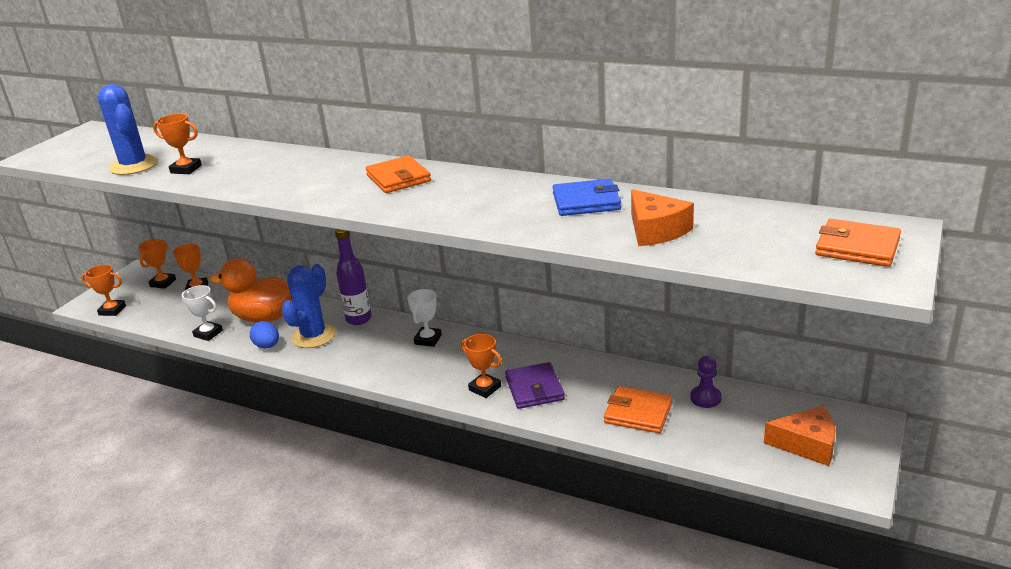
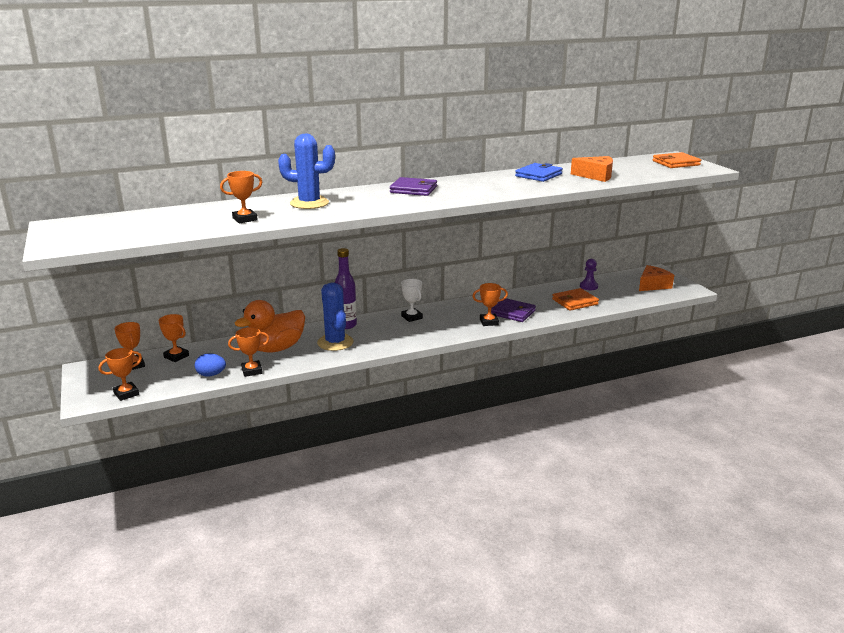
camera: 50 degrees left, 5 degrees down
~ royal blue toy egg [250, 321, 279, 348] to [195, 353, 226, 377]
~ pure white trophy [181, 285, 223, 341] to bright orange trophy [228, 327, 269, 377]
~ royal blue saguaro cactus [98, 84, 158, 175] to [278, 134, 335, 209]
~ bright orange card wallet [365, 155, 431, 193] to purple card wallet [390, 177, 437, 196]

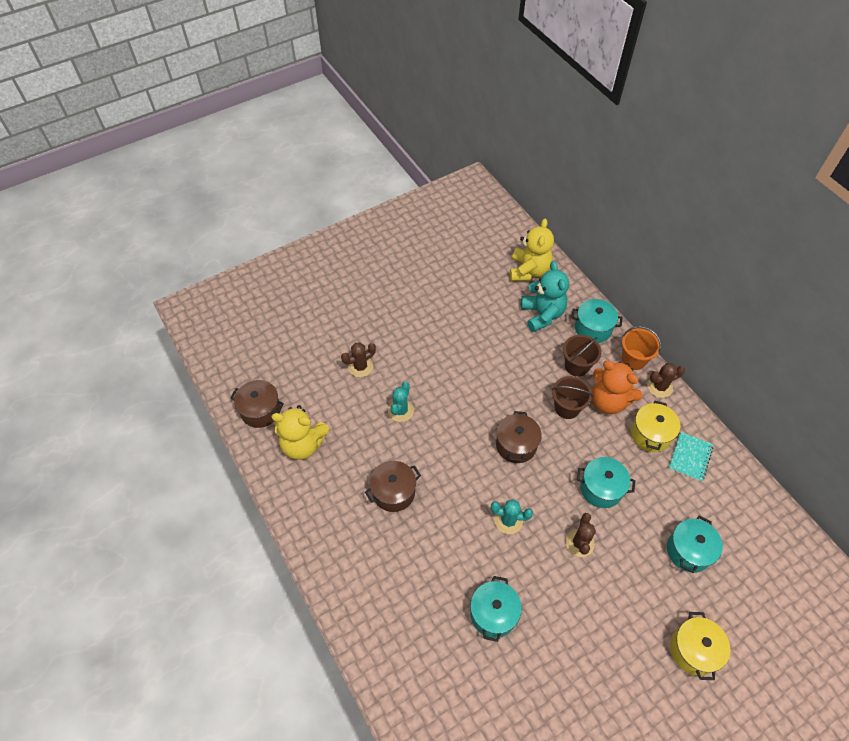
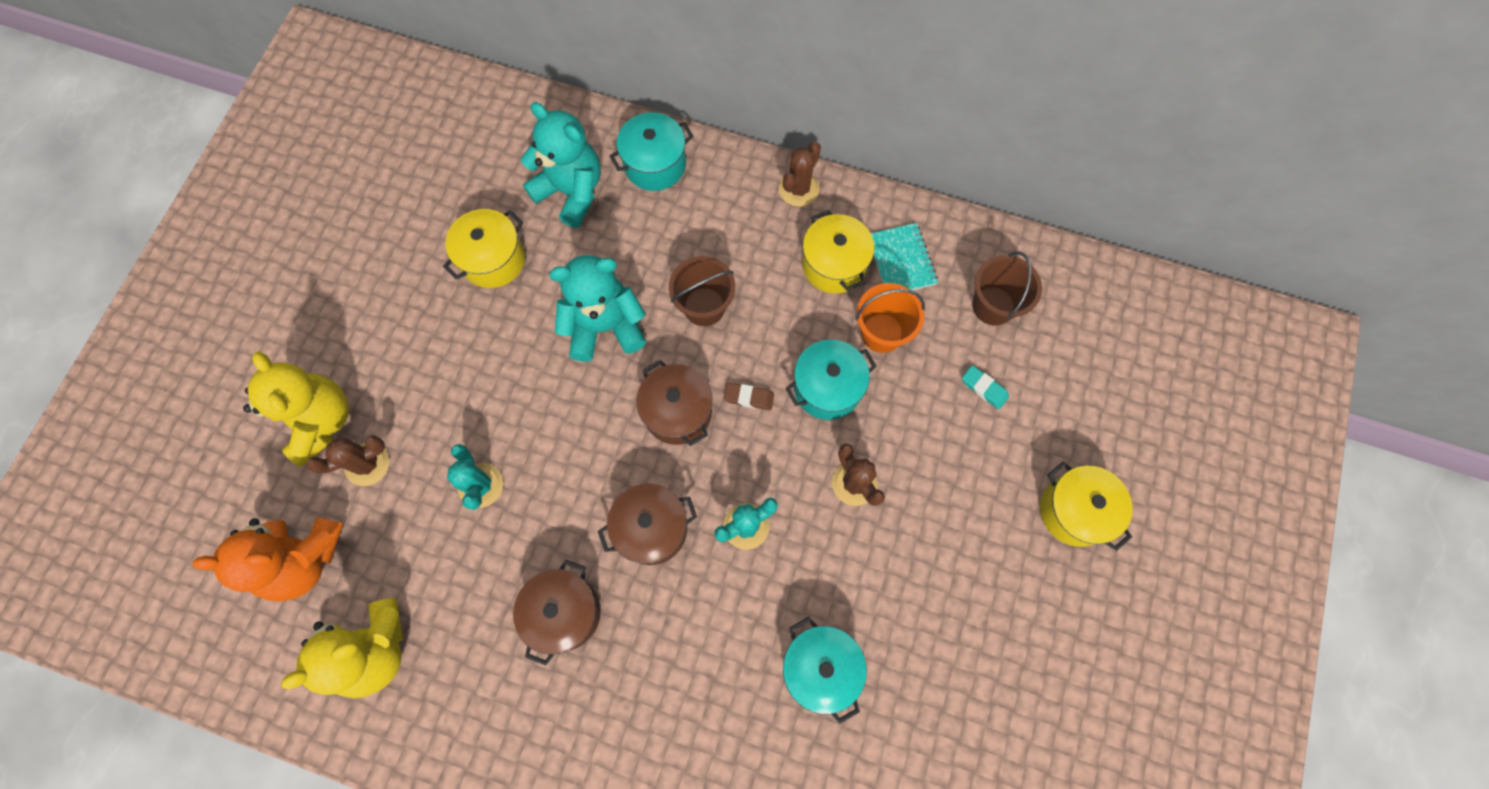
camera: 40 degrees left, 15 degrees up
~ bright orange teddy bear [592, 361, 642, 414] to [192, 517, 343, 602]
~ golden teddy bear [510, 218, 554, 281] to [243, 351, 349, 467]
~ russet saguaro cactus [341, 342, 376, 377] = [306, 435, 390, 486] 45 degrees clockwise
+ golden cooking pot [443, 209, 525, 288]
+ turquoise teddy bear [549, 255, 646, 362]
~ russet cooking pot [230, 380, 284, 428] to [598, 484, 697, 565]
+ russet eraser [724, 383, 774, 410]
~ bright orange pail [622, 326, 661, 370] to [856, 283, 925, 353]
~ turquoise cooking pot [667, 516, 723, 573] to turquoise eraser [962, 365, 1009, 409]
~ russet pail [563, 335, 602, 377] to [972, 251, 1042, 325]

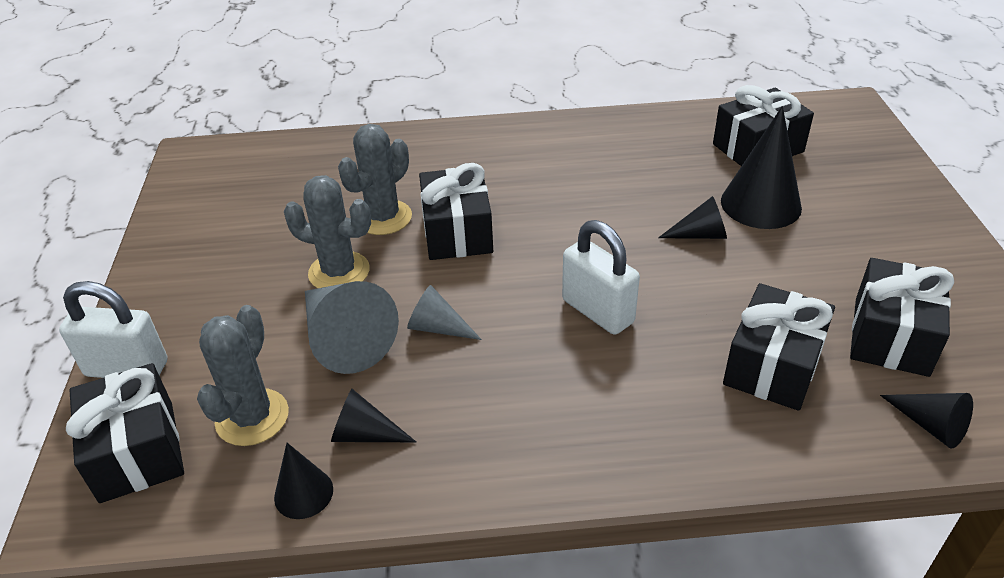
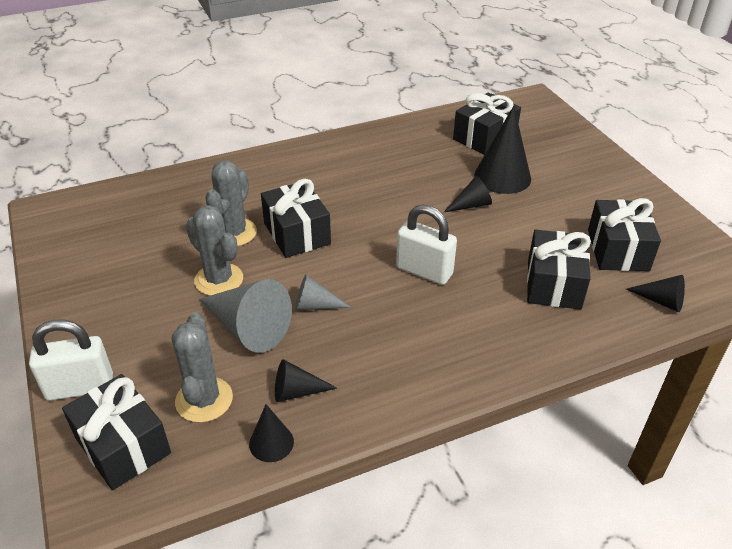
camera: 20 degrees left, 0 degrees up
~ grey saguaro cactus [284, 175, 371, 288] = [186, 205, 243, 296] 45 degrees clockwise

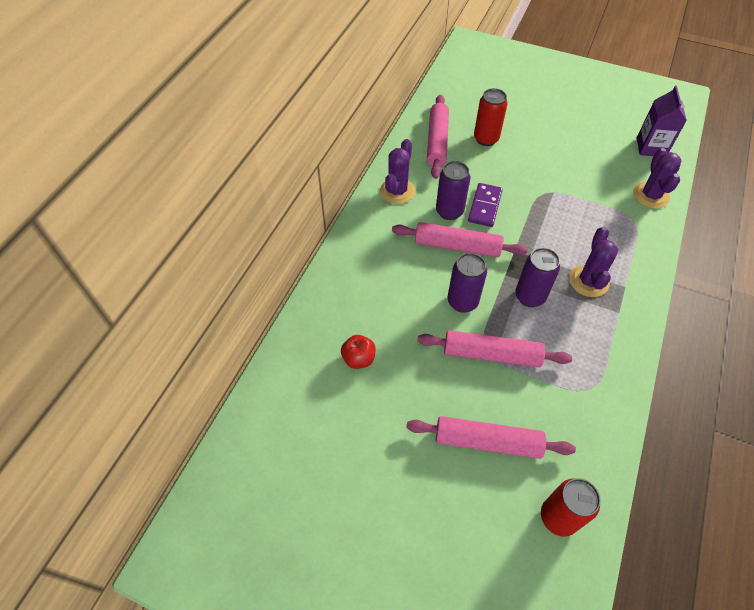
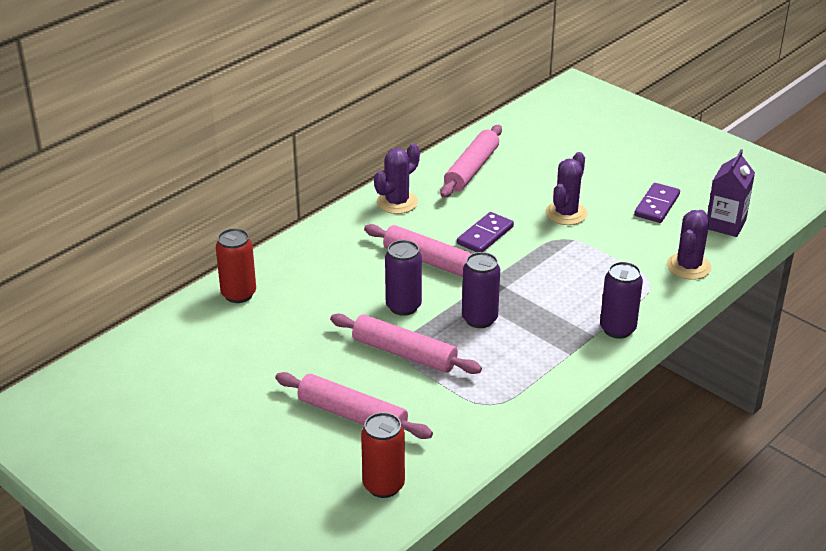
camera: 20 degrees right, 20 degrees down
~ scarlet soda can [474, 88, 508, 146] to [216, 228, 256, 303]
~ purple saguaro cactus [569, 227, 618, 297] to [546, 152, 587, 225]
~ purple soda can [436, 161, 470, 220] to [600, 262, 643, 339]
+ purple domino piece [634, 183, 680, 223]
- scarlet toy apple [341, 335, 376, 369]

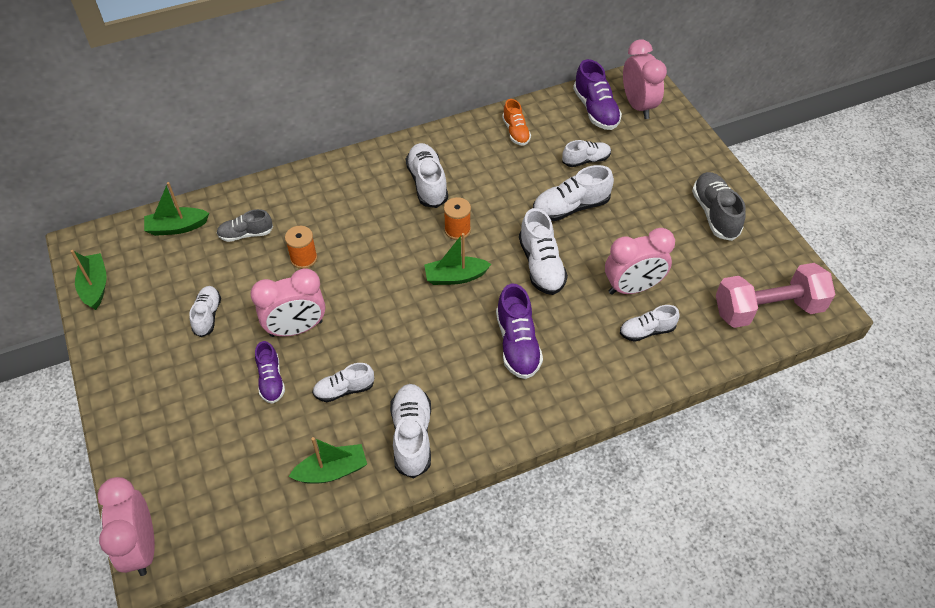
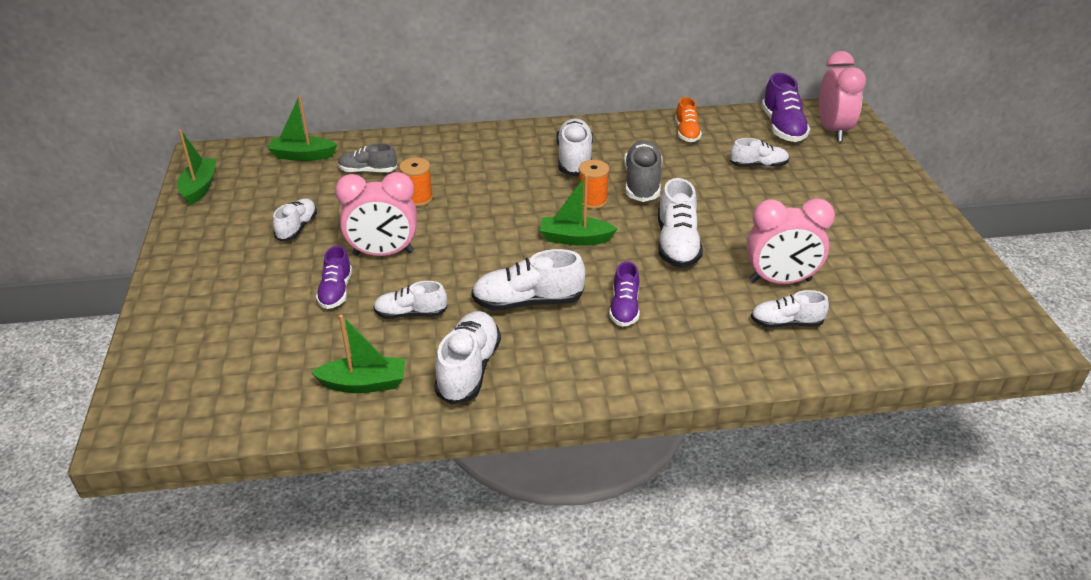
camera: 15 degrees right, 15 degrees down
~ pure white lace-up shoe [533, 165, 614, 221] to [471, 249, 586, 311]
~ purple lace-up shoe [496, 284, 543, 379] = [609, 261, 640, 327] x0.64
~ grey lace-up shoe [692, 172, 746, 241] to [624, 141, 663, 202]
- rose-pink bedside clock [98, 477, 155, 576]
- rose-pink hand weight [716, 263, 835, 328]

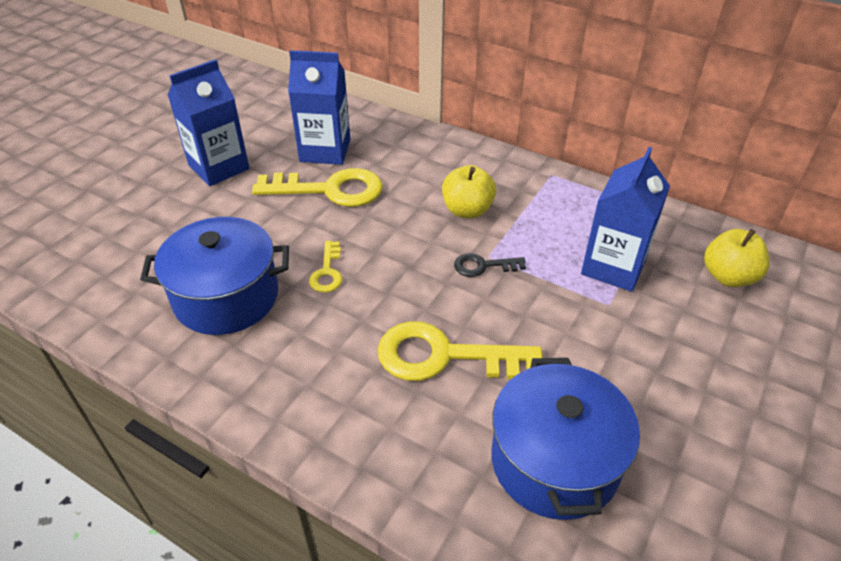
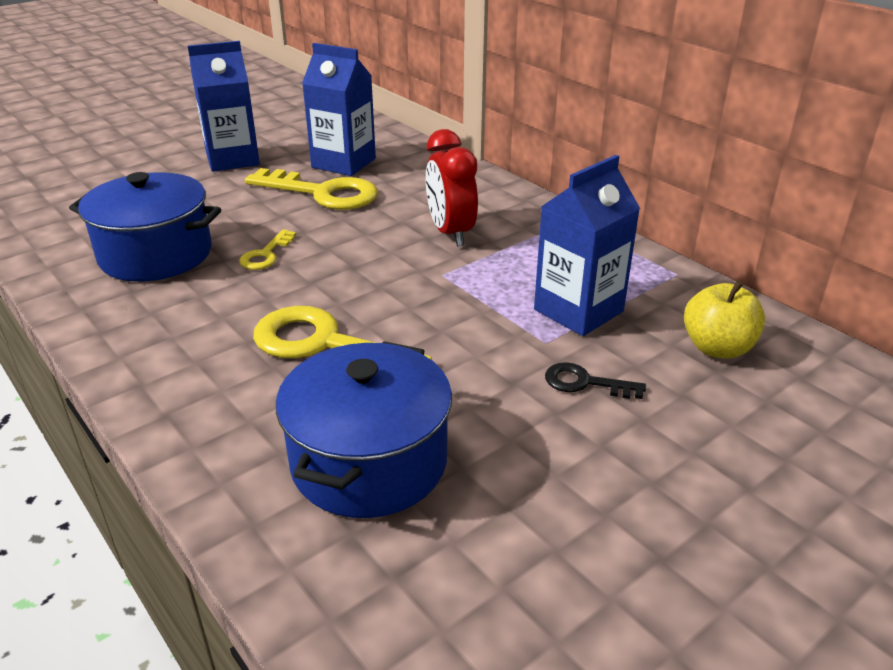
camera: 20 degrees right, 10 degrees down
~ golden toy apple [442, 165, 496, 218] to scarlet bedside clock [426, 129, 478, 247]
~ jet-black latchkey [454, 253, 526, 277] to [545, 362, 646, 399]

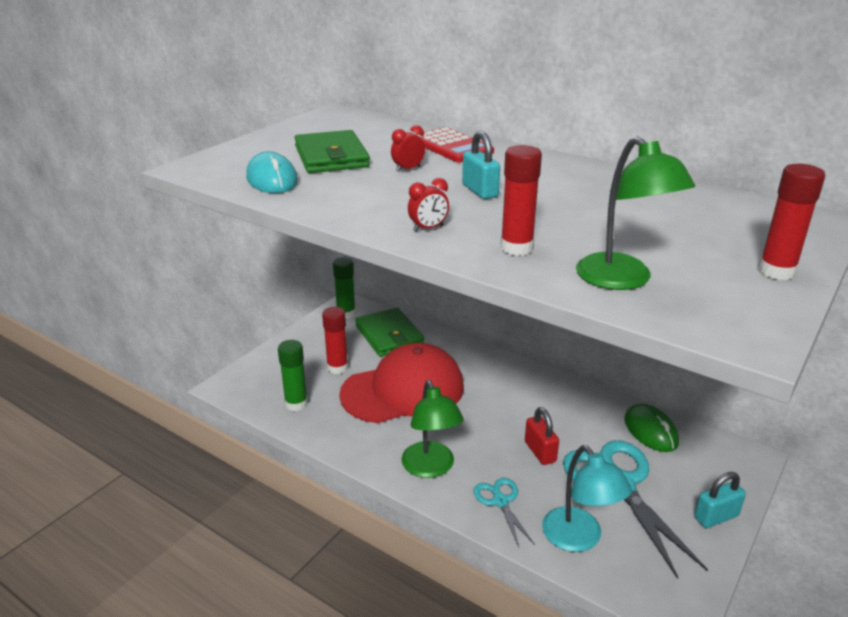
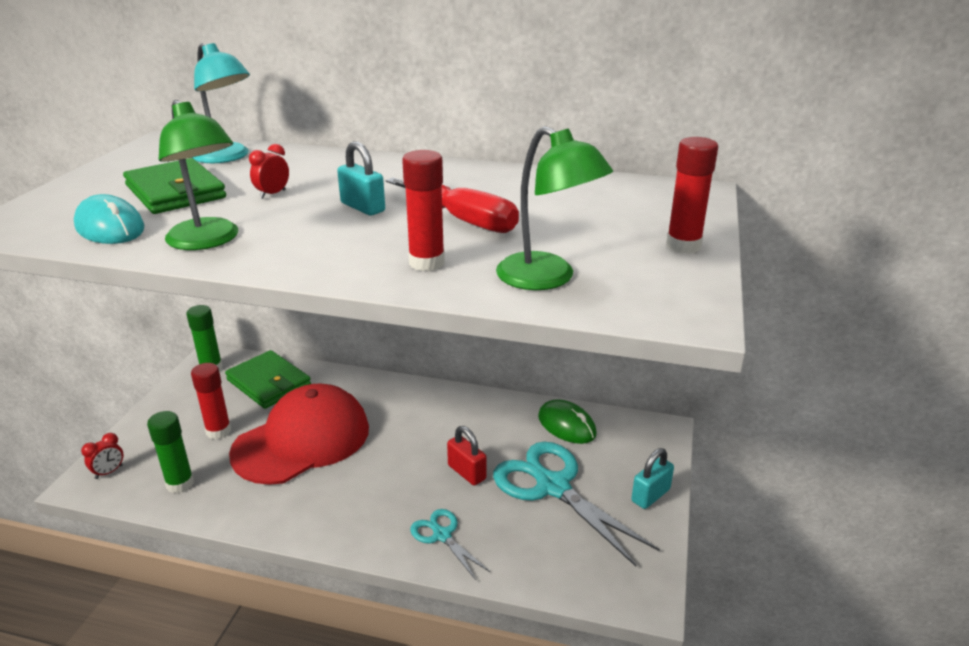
camera: 20 degrees left, 0 degrees up
~ scarlet bedside clock [408, 178, 449, 232] to [81, 433, 123, 479]
~ emerald lamp [401, 380, 464, 478] to [159, 100, 238, 250]
~ turquoise lamp [542, 445, 632, 552] to [192, 43, 250, 163]
+ scarlet screwdriver [386, 177, 519, 233]
- scarlet adding machine [415, 127, 494, 162]

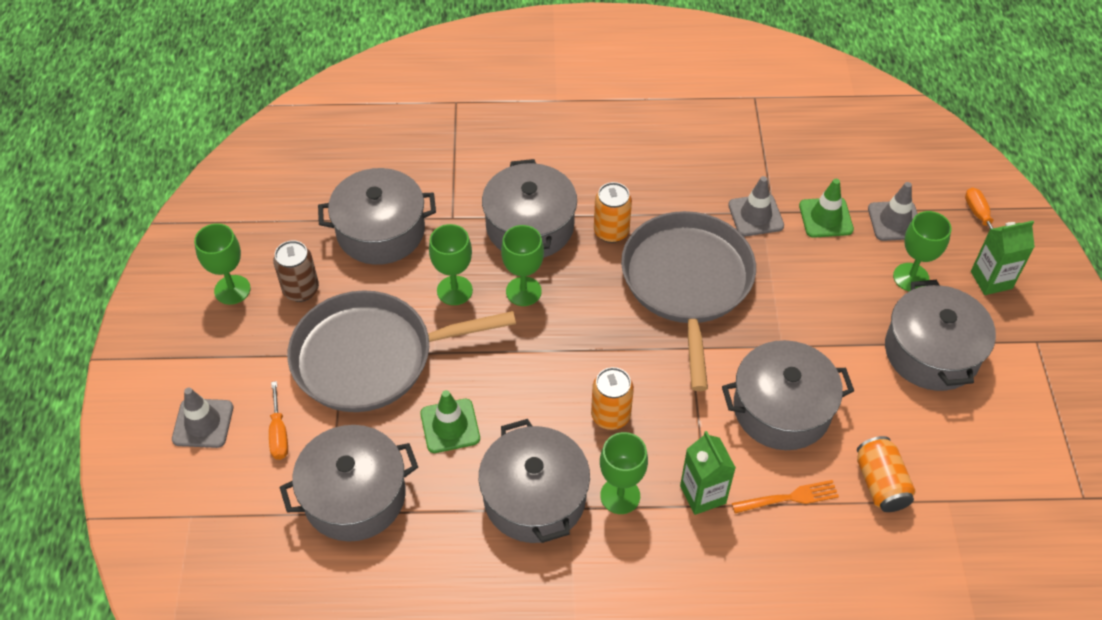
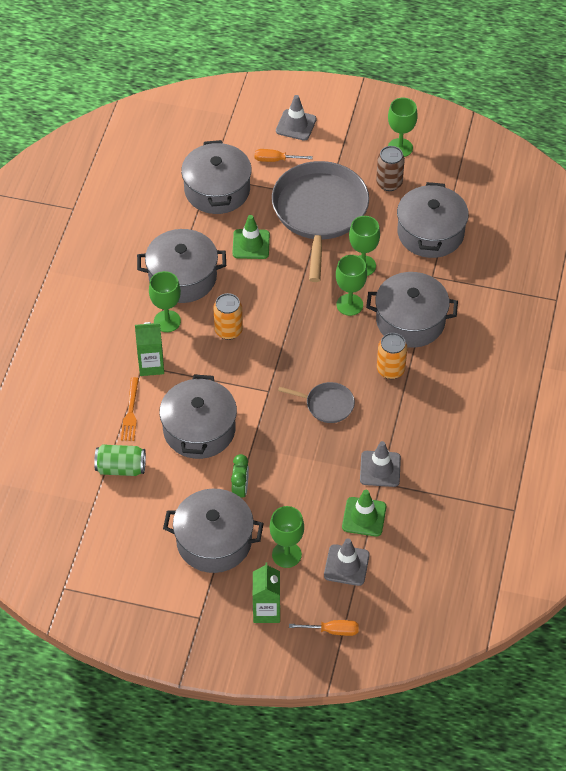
camera: 105 degrees right, 0 degrees up
~ bright orange soda can [857, 436, 916, 512] to emerald soda can [94, 444, 146, 476]
+ emerald bedside clock [231, 454, 249, 498]
~ grey skillet [621, 211, 756, 391] = [278, 382, 355, 423] x0.46

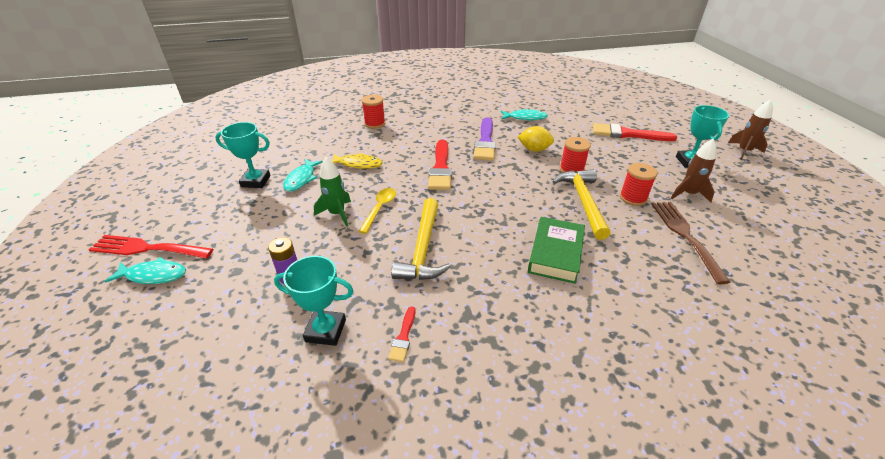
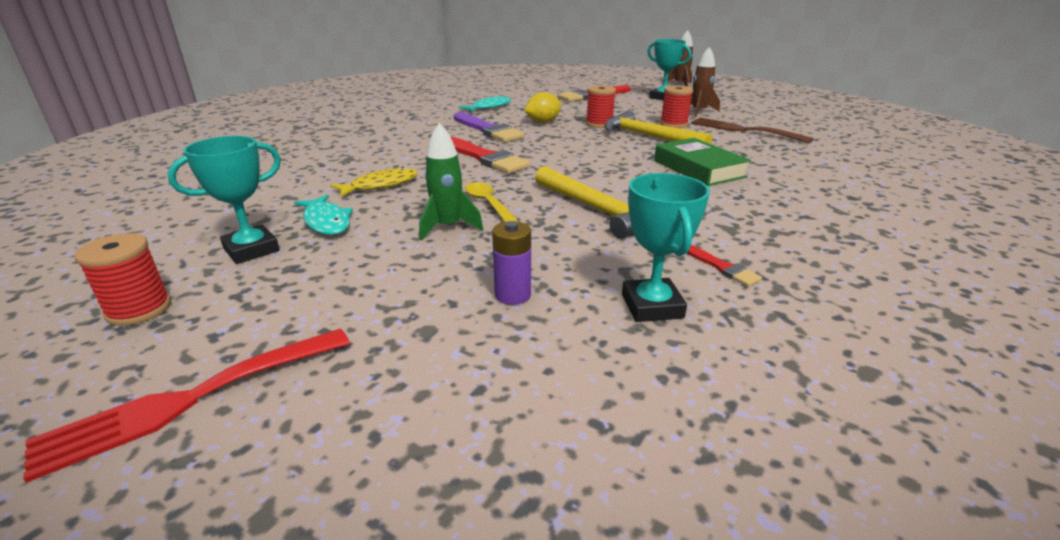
camera: 45 degrees left, 10 degrees down
~ scarlet bobbin [362, 95, 385, 129] to [74, 233, 171, 326]
~ turquoise trophy [274, 256, 353, 346] = [622, 173, 710, 322] 60 degrees counterclockwise
- turquoise toy fish [104, 257, 186, 284]

